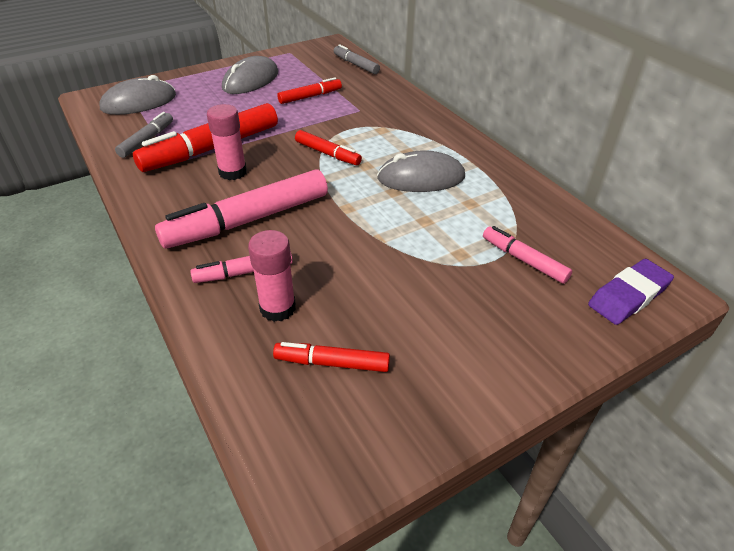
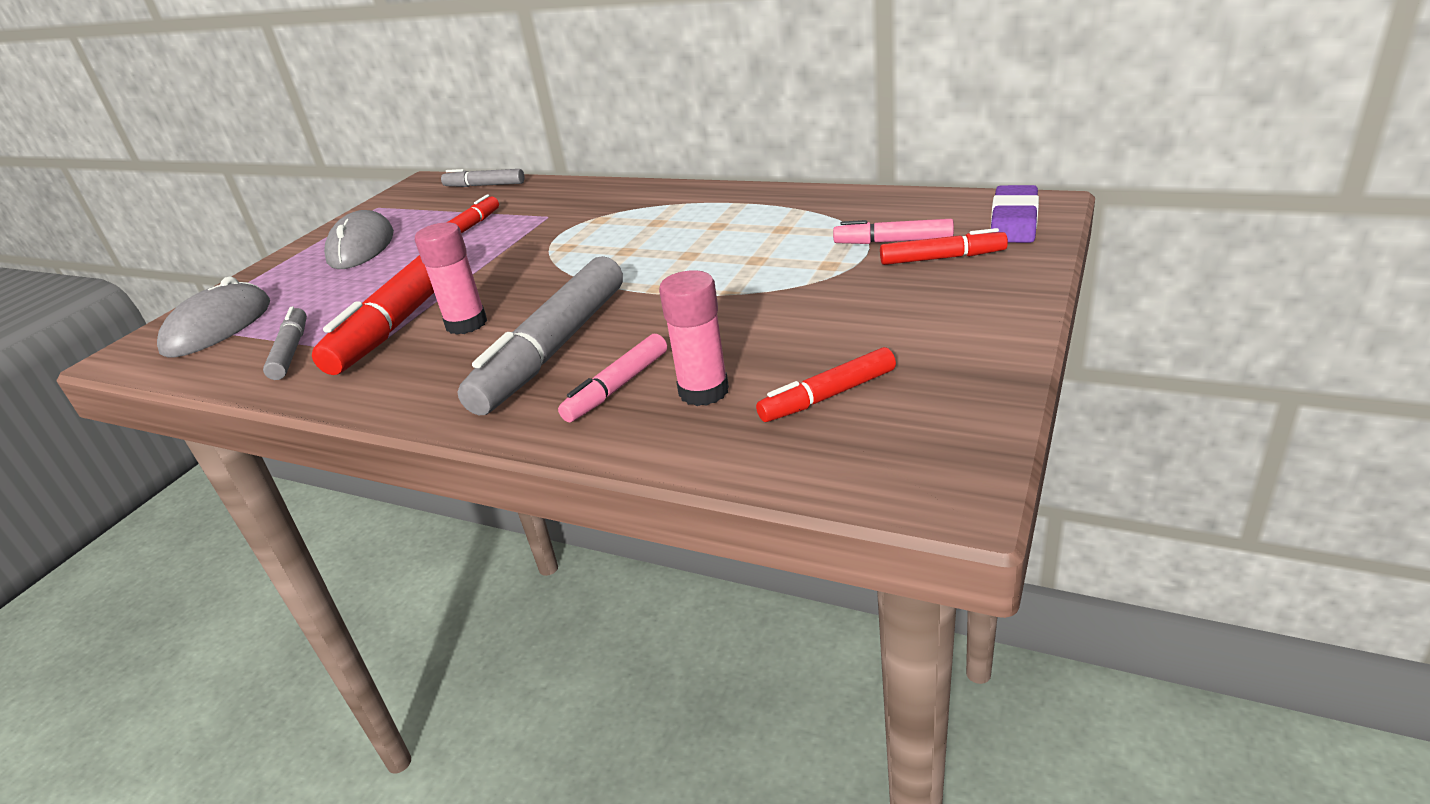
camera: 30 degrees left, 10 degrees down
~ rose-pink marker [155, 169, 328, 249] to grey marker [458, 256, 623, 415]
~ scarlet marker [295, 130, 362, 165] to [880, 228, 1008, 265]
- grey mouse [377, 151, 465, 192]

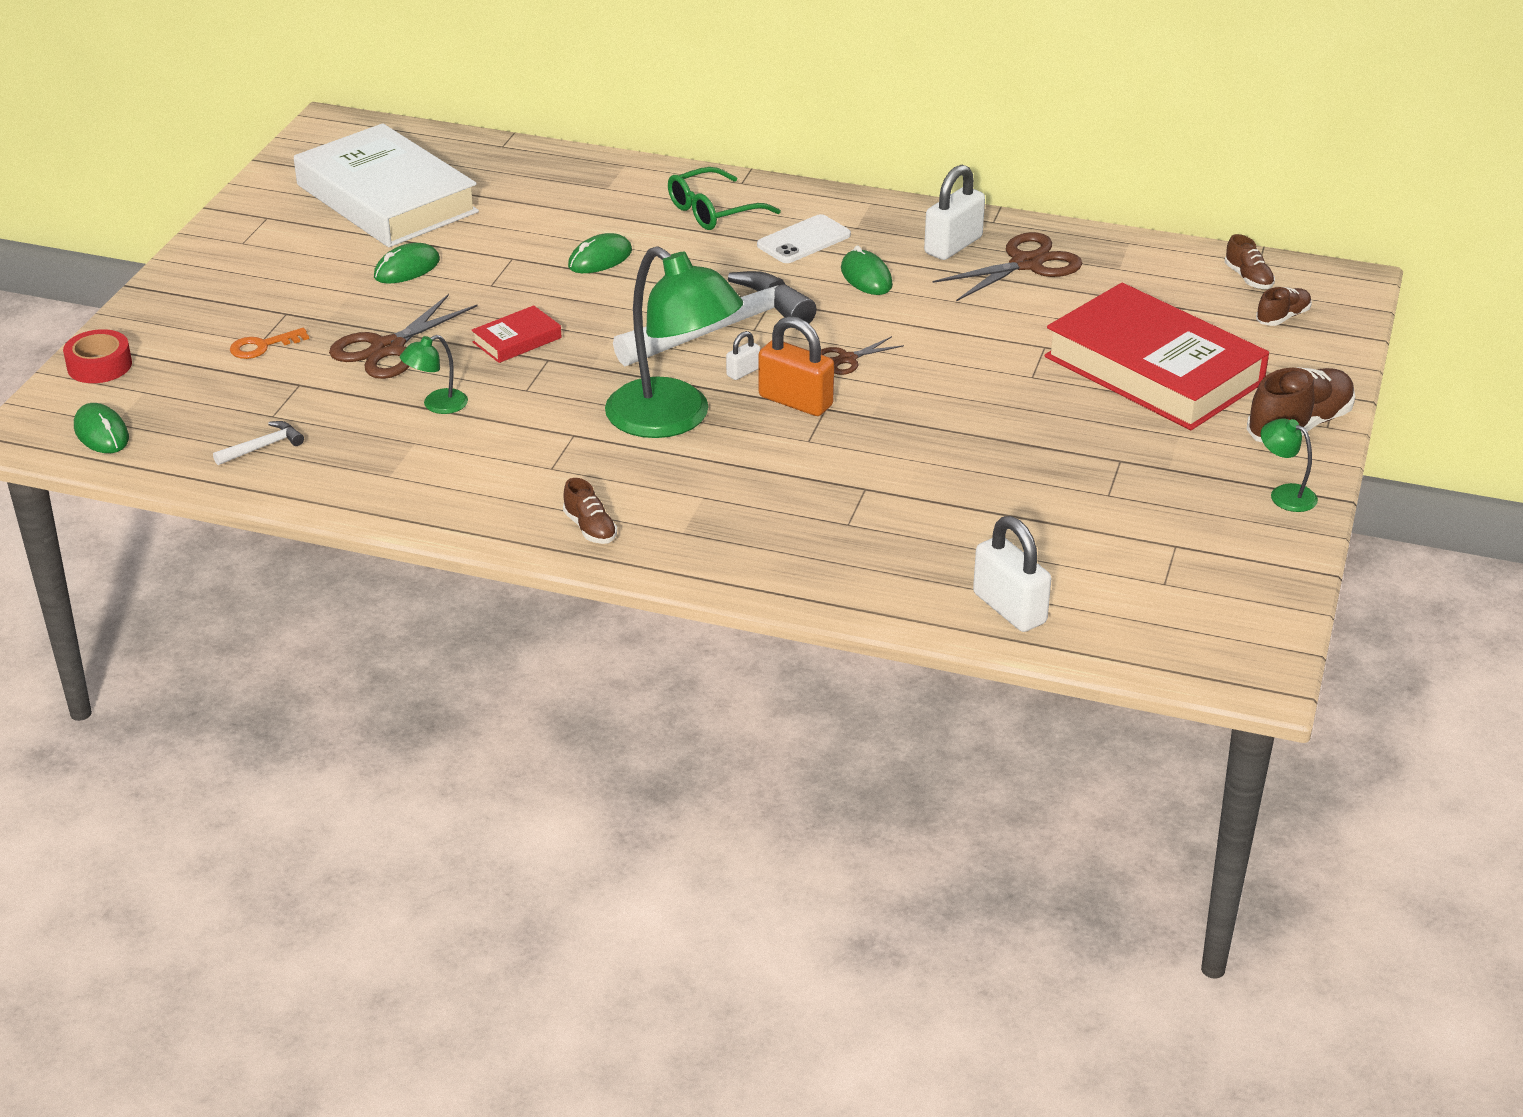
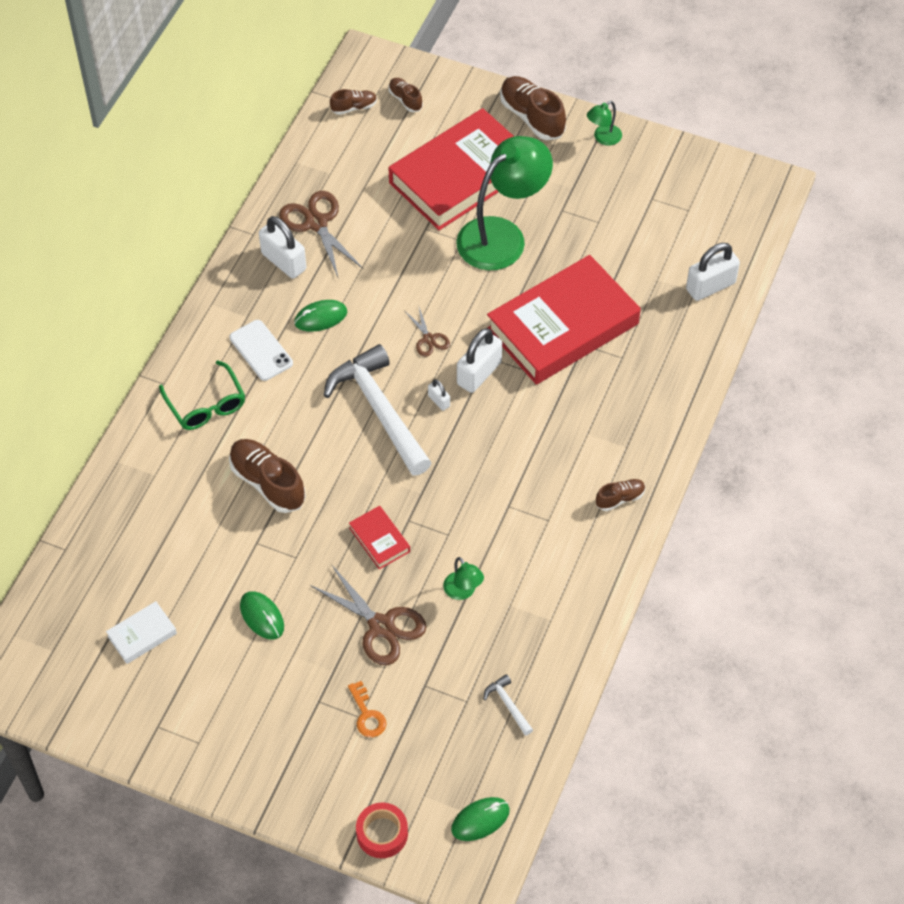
camera: 85 degrees left, 20 degrees up
~ pure white hardcover [294, 123, 479, 247] = [106, 601, 177, 664] x0.41
~ emerald mouse [568, 233, 632, 273] to russet lace-up shoe [229, 439, 306, 513]
~ emerald lamp [605, 246, 743, 438] to [456, 136, 553, 270]
~ bright orange lock [759, 316, 834, 416] to pure white lock [457, 328, 502, 393]
+ scarlet hardcover [487, 255, 641, 385]

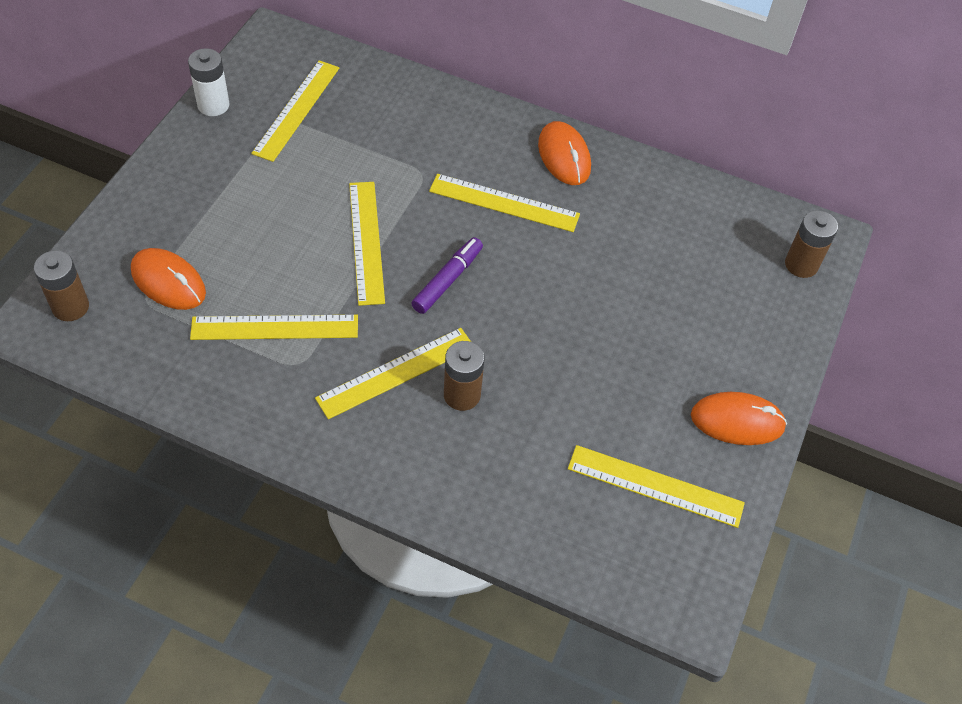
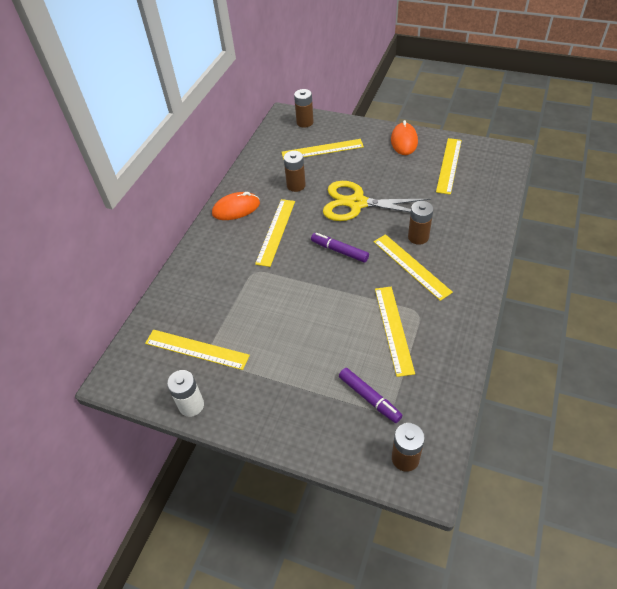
camera: 85 degrees left, 5 degrees down
~ golden straightedge [349, 182, 385, 306] to [282, 139, 364, 160]
+ russet battery [284, 151, 306, 192]
+ golden shears [323, 181, 430, 221]
~ bright orange mouse [131, 248, 206, 310] to purple marker [339, 368, 403, 423]

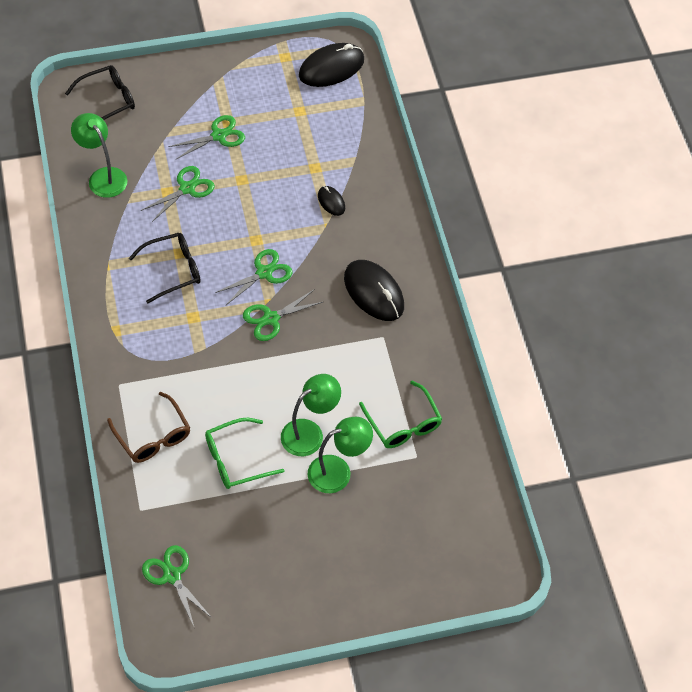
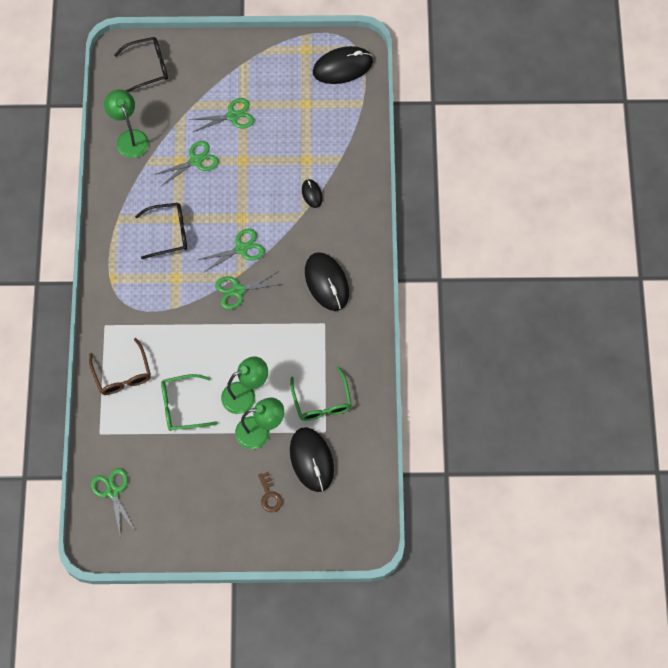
camera: 15 degrees right, 10 degrees up
+ russet latchkey [258, 471, 283, 512]
+ jet-black mouse [290, 427, 334, 492]

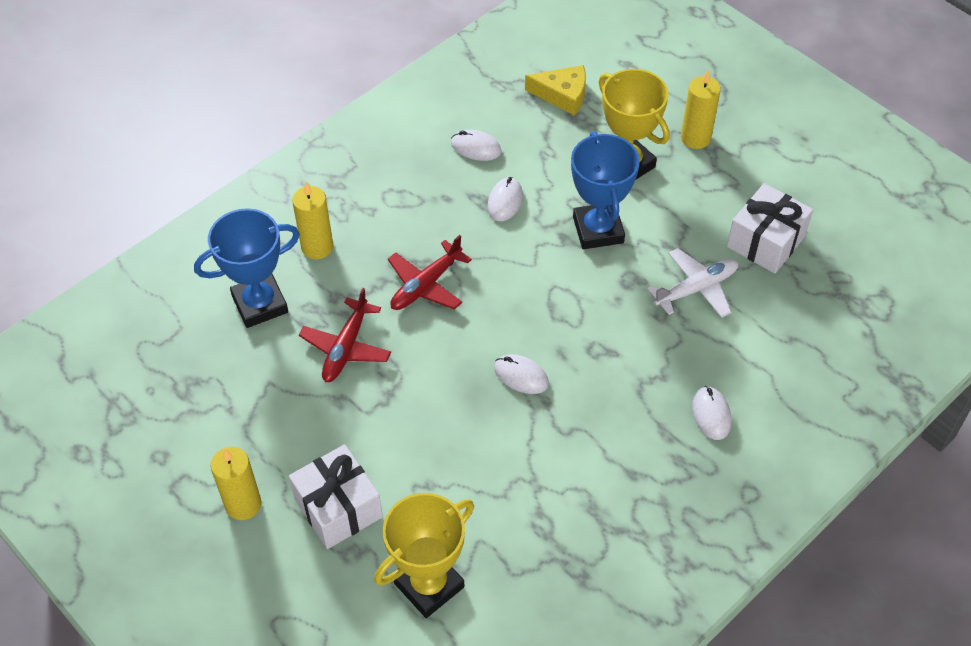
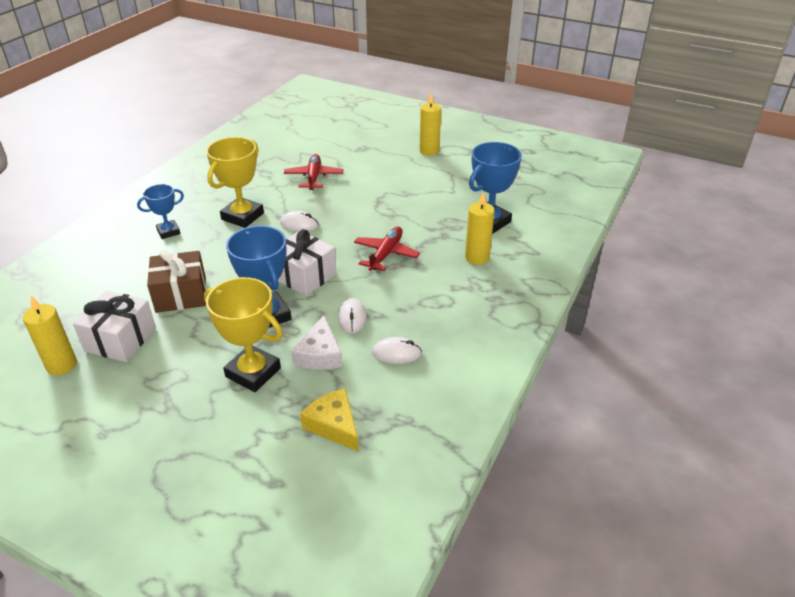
camera: 160 degrees right, 15 degrees down
~ golden pillar candle [681, 70, 721, 149] to [23, 296, 77, 376]
~ pure white mouse [692, 386, 731, 440] to royal blue trophy [137, 184, 184, 239]
~ pure white plane [648, 248, 738, 318] to russet present [147, 249, 206, 313]
~ golden trophy [374, 493, 474, 618] to [206, 137, 264, 228]
~ pure white present [289, 444, 383, 549] to [278, 229, 337, 296]
~ scarlet plane [299, 288, 391, 382] to [284, 154, 343, 190]
+ pure white cheese wedge [291, 315, 342, 370]
~ golden cheese wedge [525, 65, 586, 116] = [300, 388, 359, 452] 60 degrees clockwise

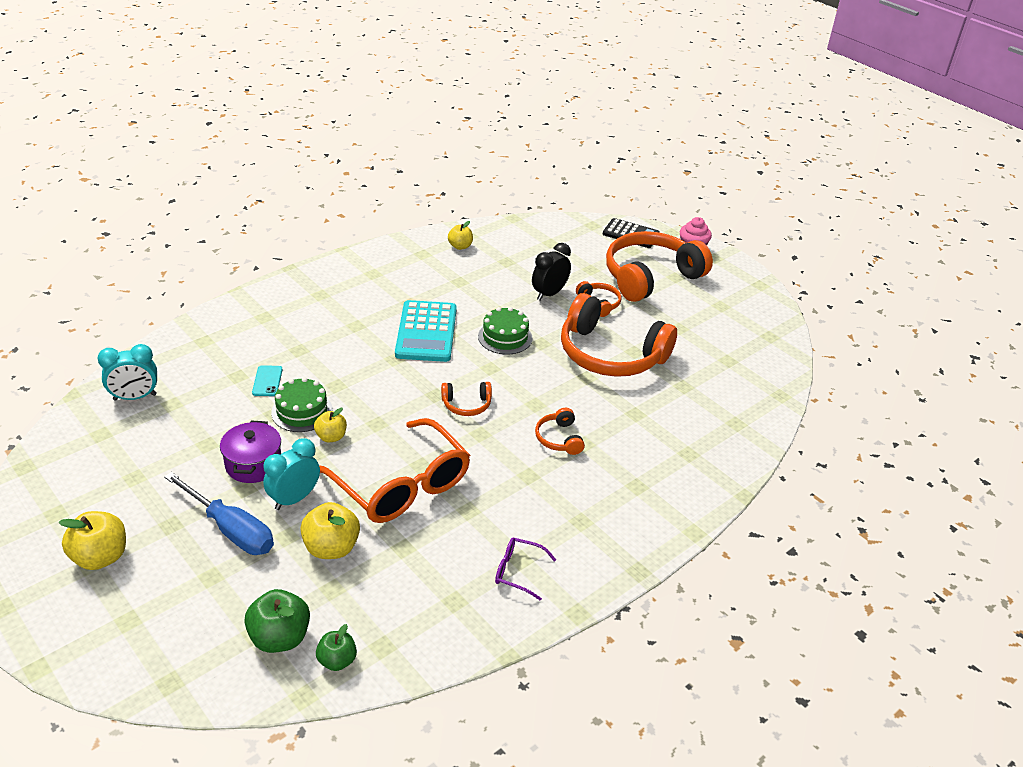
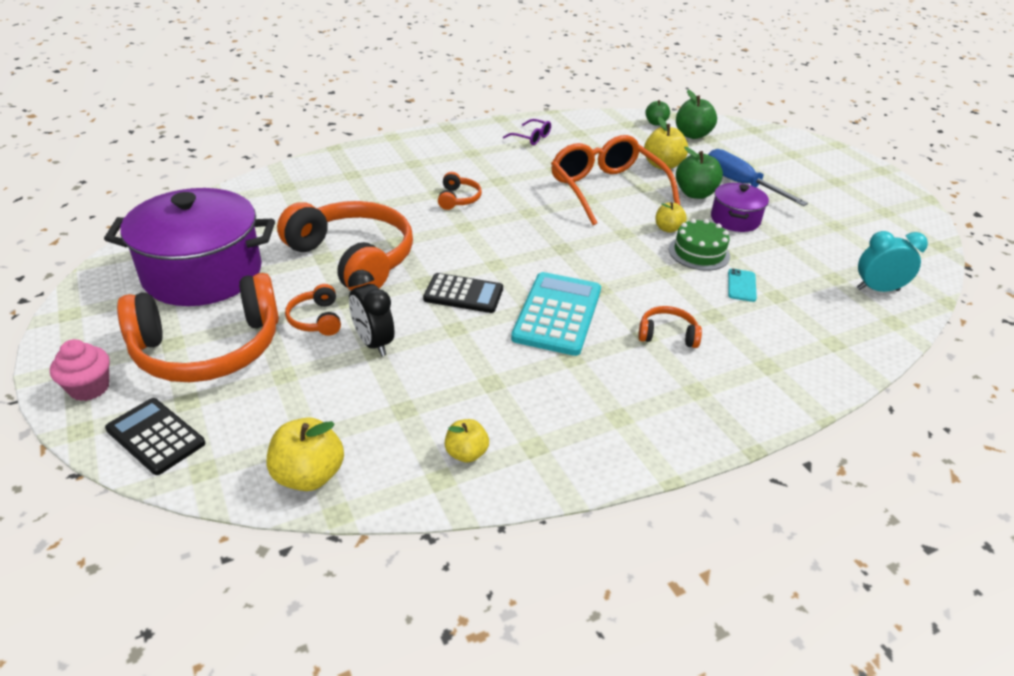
camera: 165 degrees left, 0 degrees up
+ purple cooking pot [104, 188, 275, 306]
~ golden toy apple [59, 511, 126, 570] to [267, 417, 344, 491]
~ jet-black bedside clock [532, 243, 571, 300] = [348, 270, 394, 356] 90 degrees clockwise
~ emerald gateau [478, 307, 533, 354] to jet-black adding machine [423, 273, 503, 313]
~ bright orange over-ear headphones [441, 382, 492, 416] to [638, 306, 702, 348]
~ turquoise bedside clock [263, 438, 320, 510] to emerald toy apple [676, 147, 723, 199]

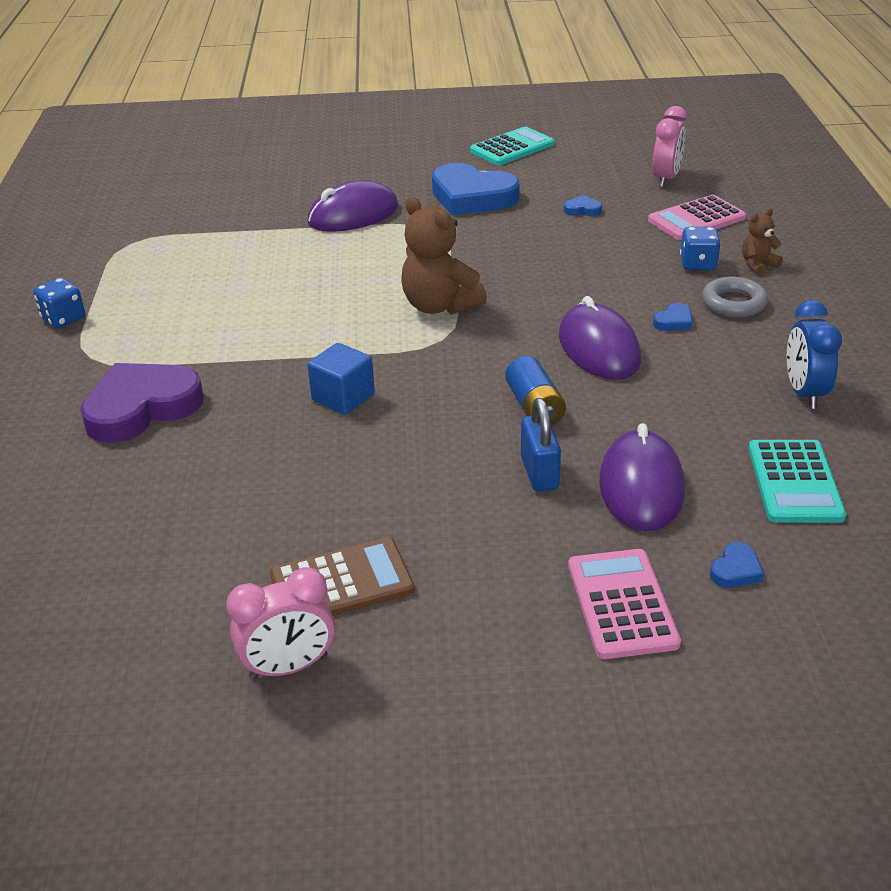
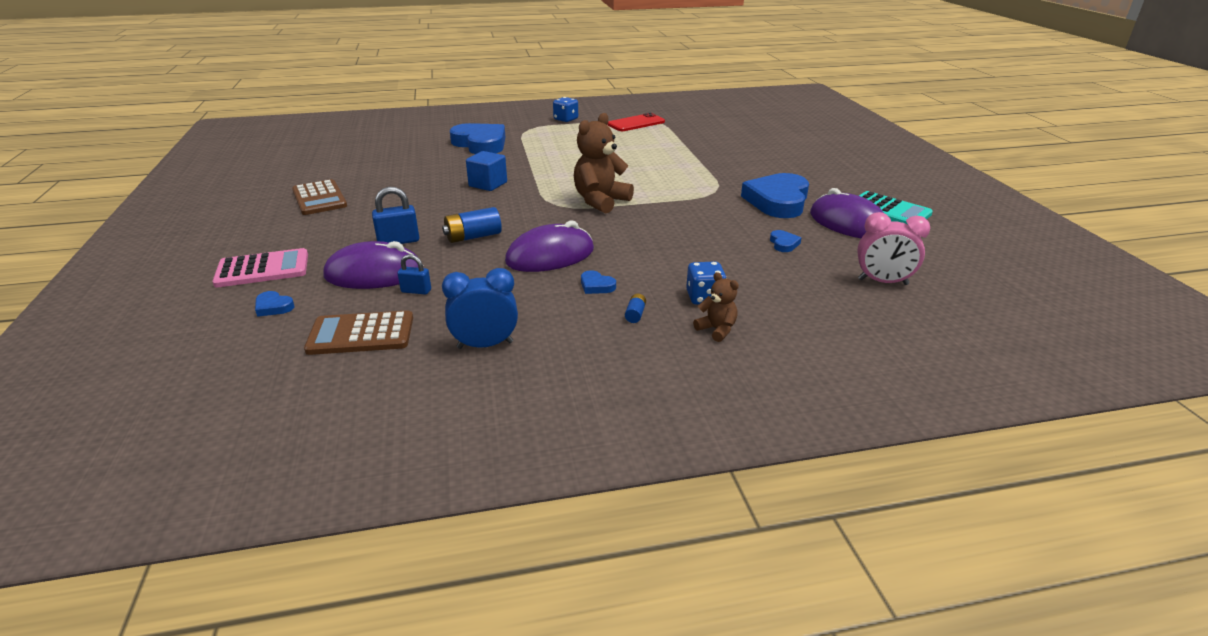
camera: 80 degrees right, 5 degrees down
~ turquoise adding machine [748, 440, 846, 523] to russet adding machine [304, 310, 413, 355]
+ royal blue lock [397, 254, 431, 295]
~ purple heart [80, 363, 204, 443] to royal blue heart [450, 123, 505, 154]
+ scarlet phone [608, 113, 665, 131]
~ grey hoop [702, 276, 768, 318] to royal blue battery [625, 294, 646, 323]
~ purple mouse [308, 180, 398, 232] to [810, 188, 884, 238]
- rose-pink bedside clock [226, 567, 335, 679]
- rose-pink adding machine [648, 195, 746, 240]

